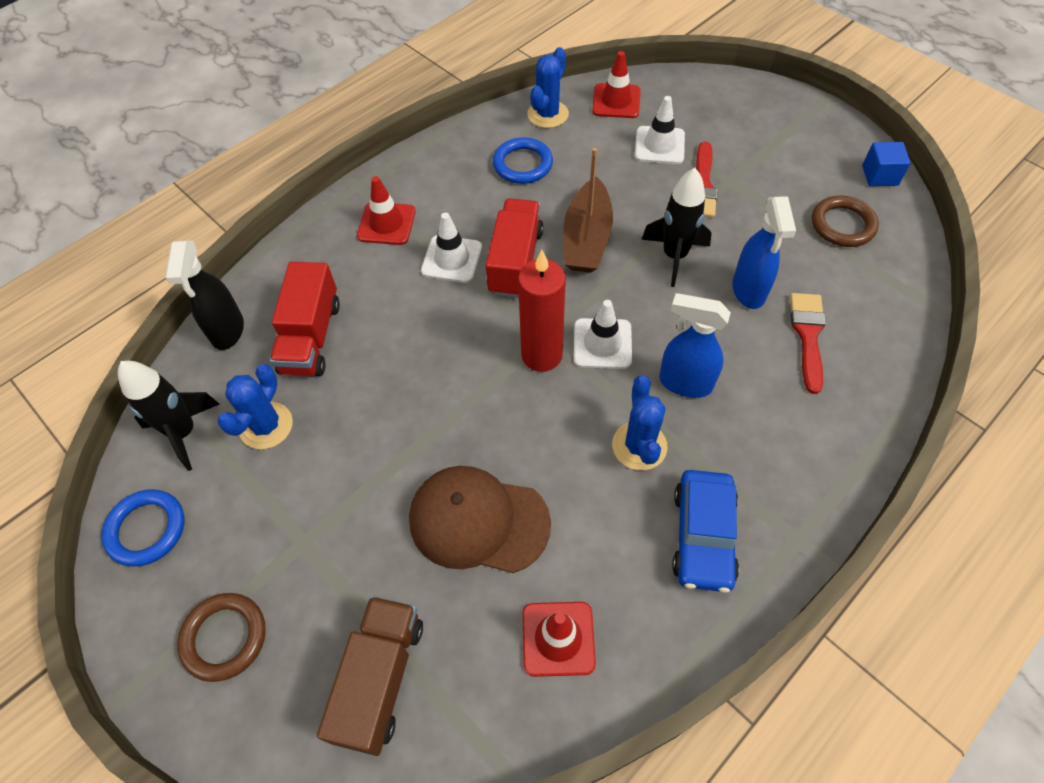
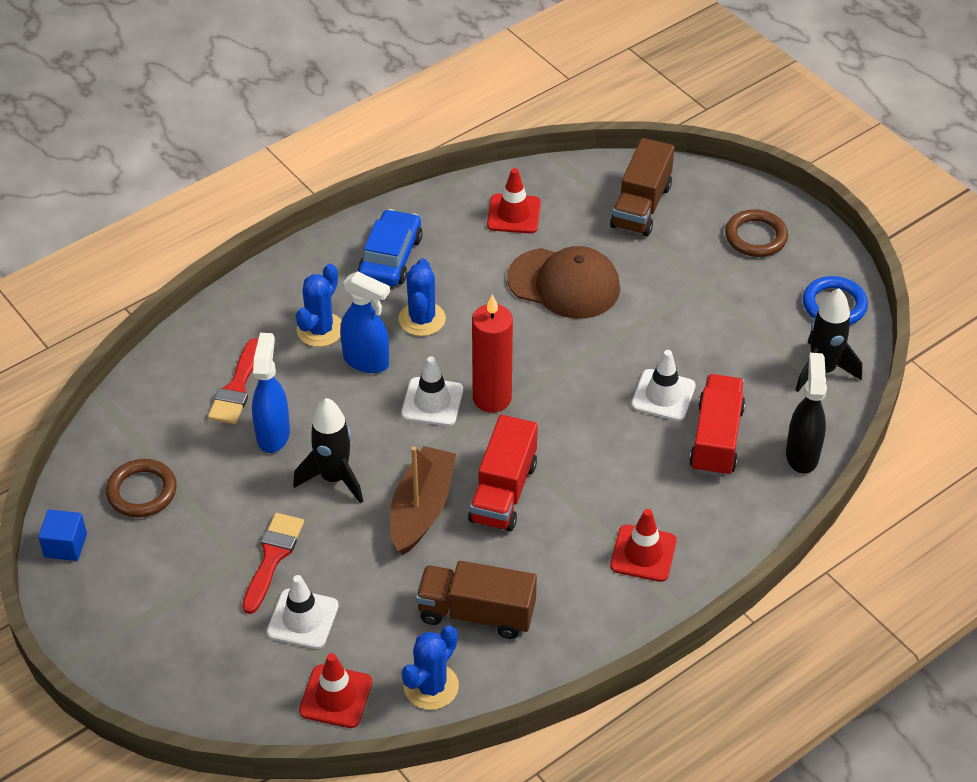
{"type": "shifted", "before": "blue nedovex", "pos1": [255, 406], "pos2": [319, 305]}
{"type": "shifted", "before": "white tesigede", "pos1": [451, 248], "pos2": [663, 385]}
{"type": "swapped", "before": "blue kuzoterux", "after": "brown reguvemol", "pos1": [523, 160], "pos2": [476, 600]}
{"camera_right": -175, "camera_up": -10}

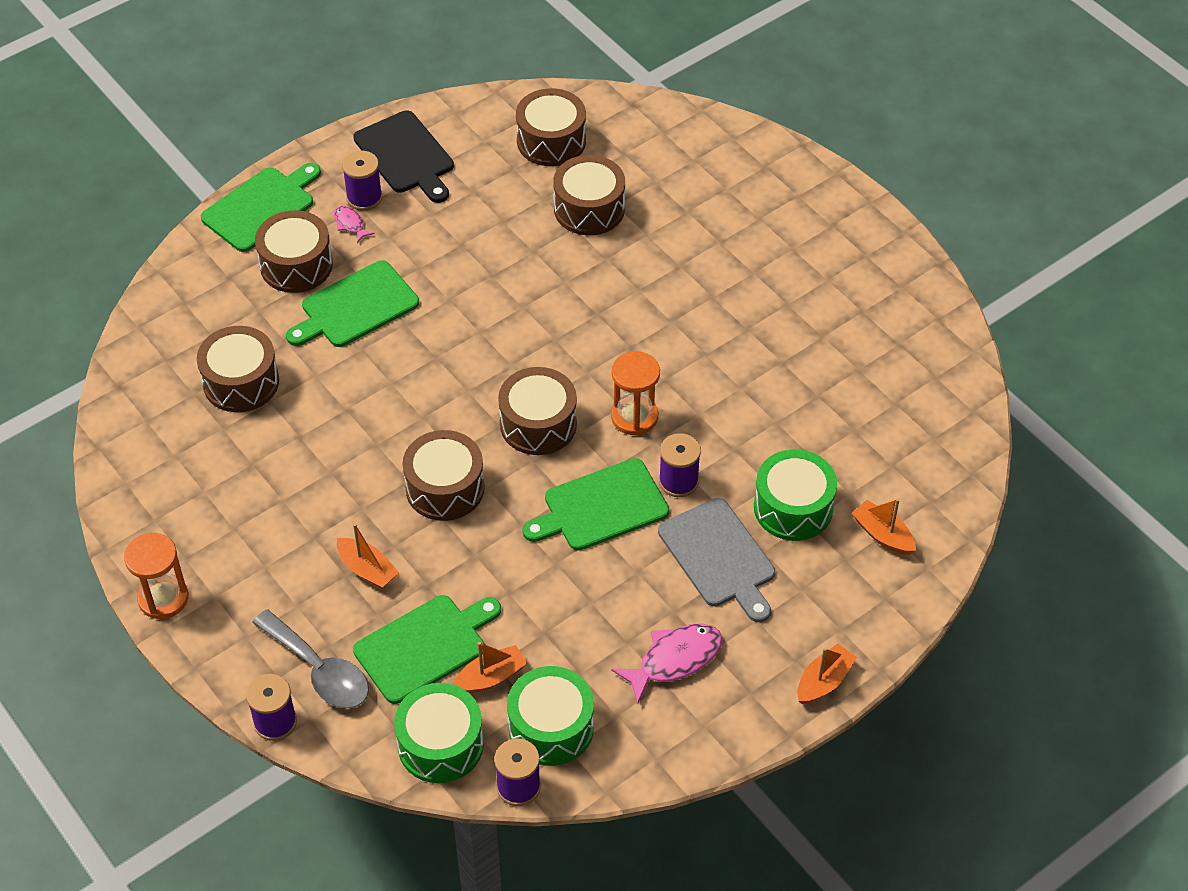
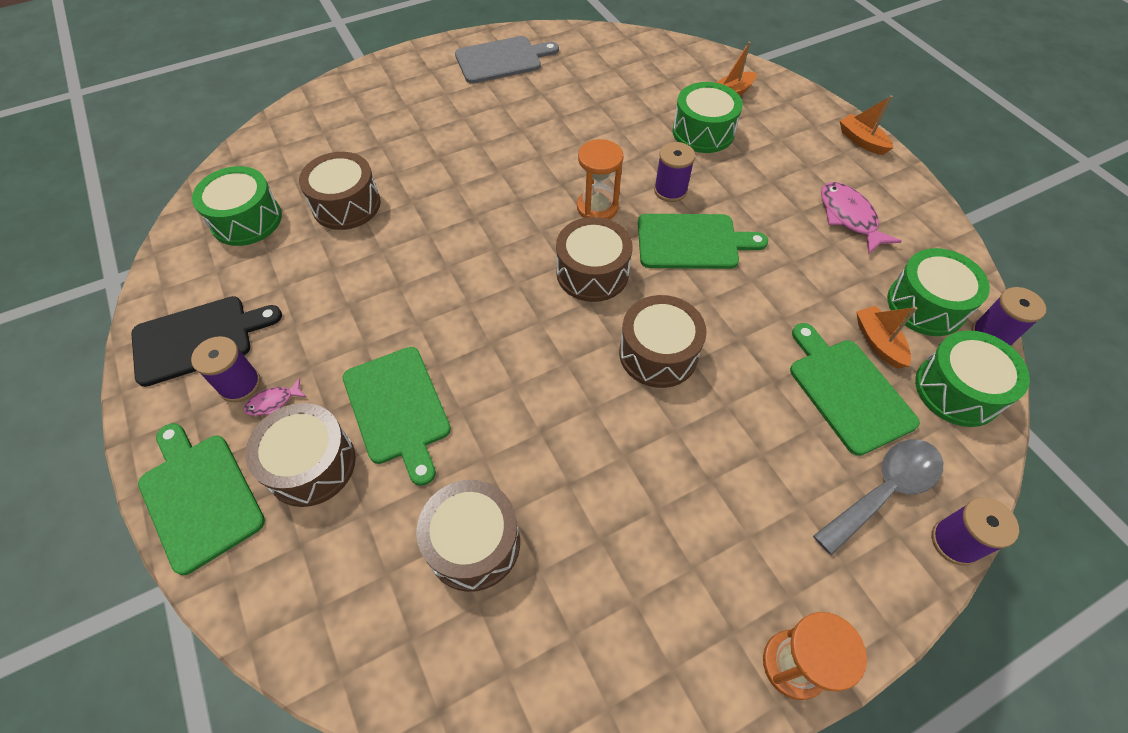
{"type": "gone", "before": "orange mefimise", "pos1": [368, 556]}
{"type": "repainted", "before": "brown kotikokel", "after": "green kotikokel", "pos1": [551, 127], "pos2": [237, 206]}
{"type": "rotated", "before": "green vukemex", "pos1": [595, 504], "pos2": [703, 241], "turn": -75}
{"type": "shifted", "before": "grey vukemex", "pos1": [716, 560], "pos2": [507, 60]}
{"camera_right": -80, "camera_up": 5}

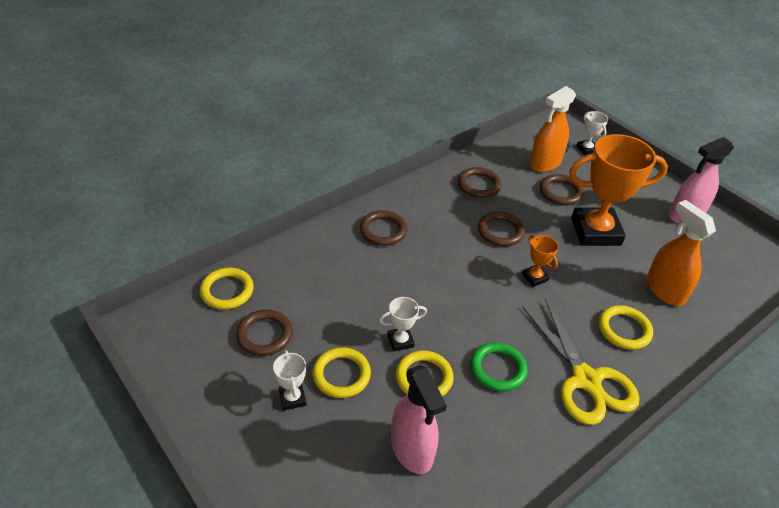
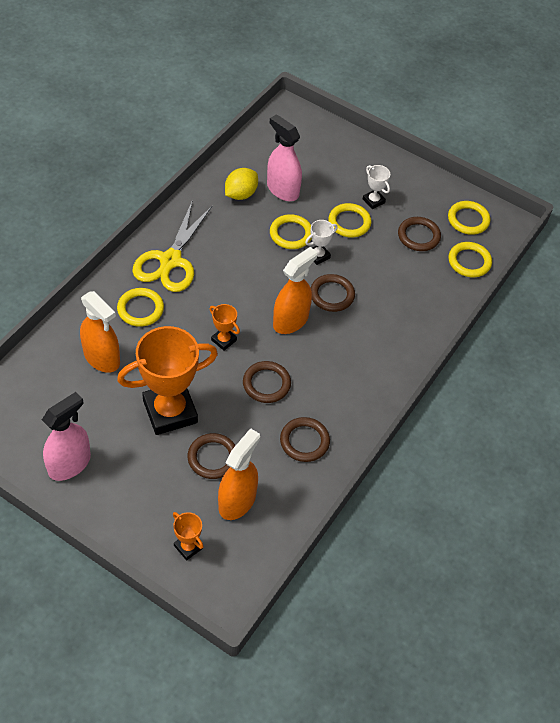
{"type": "shifted", "before": "brown kuzoterux", "pos1": [383, 228], "pos2": [332, 293]}
{"type": "gone", "before": "green kuzoterux", "pos1": [498, 367]}
{"type": "rotated", "before": "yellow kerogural", "pos1": [580, 361], "pos2": [172, 247], "turn": -120}
{"type": "repainted", "before": "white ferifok", "after": "orange ferifok", "pos1": [592, 133], "pos2": [188, 536]}
{"type": "new", "after": "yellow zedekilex", "pos2": [241, 184]}
{"type": "new", "after": "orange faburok", "pos2": [295, 290]}
{"type": "new", "after": "yellow kuzoterux", "pos2": [469, 218]}
{"camera_right": 160, "camera_up": 10}

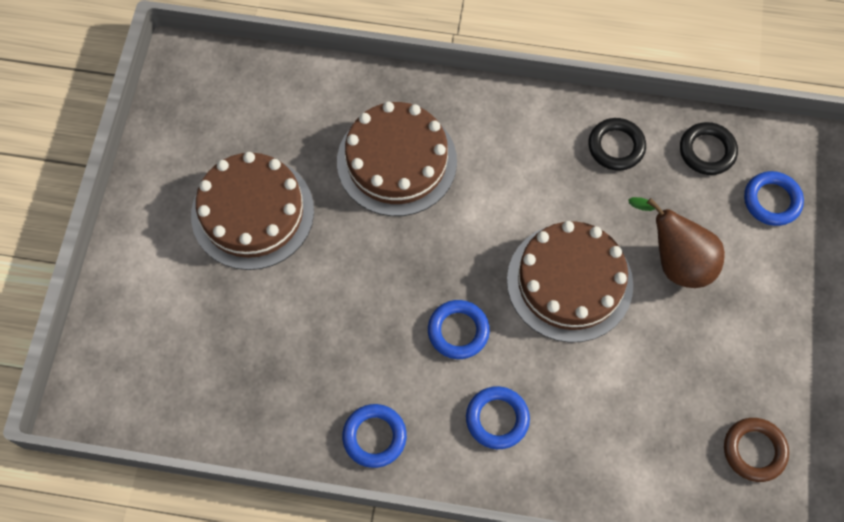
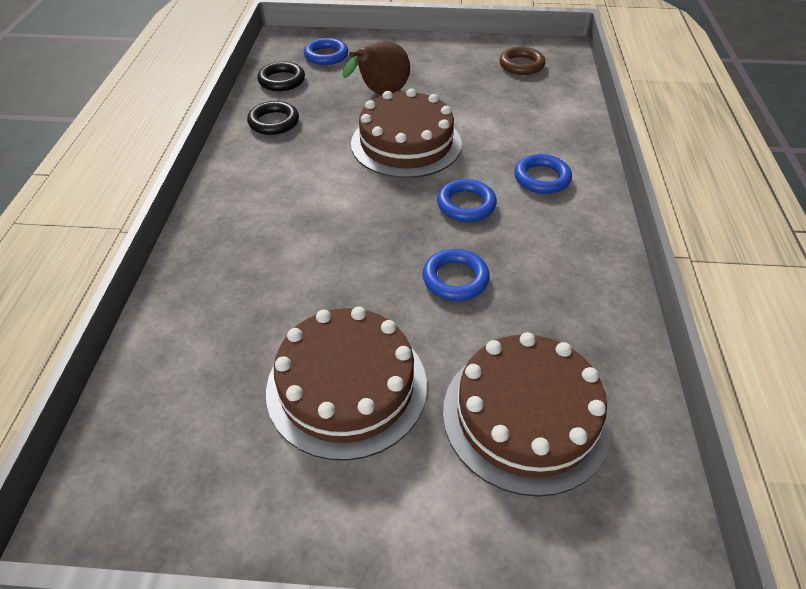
{"type": "shifted", "before": "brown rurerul", "pos1": [397, 159], "pos2": [527, 414]}
{"type": "shifted", "before": "blue kuzoterux", "pos1": [374, 436], "pos2": [456, 275]}
{"camera_right": -95, "camera_up": -20}

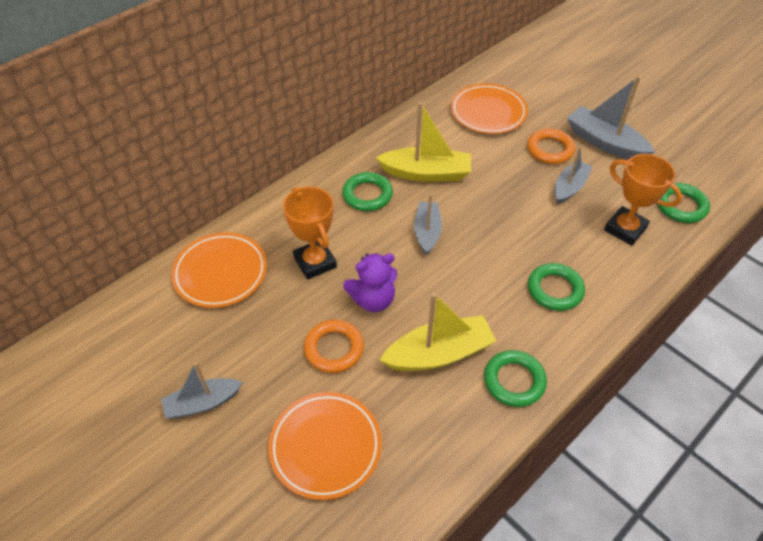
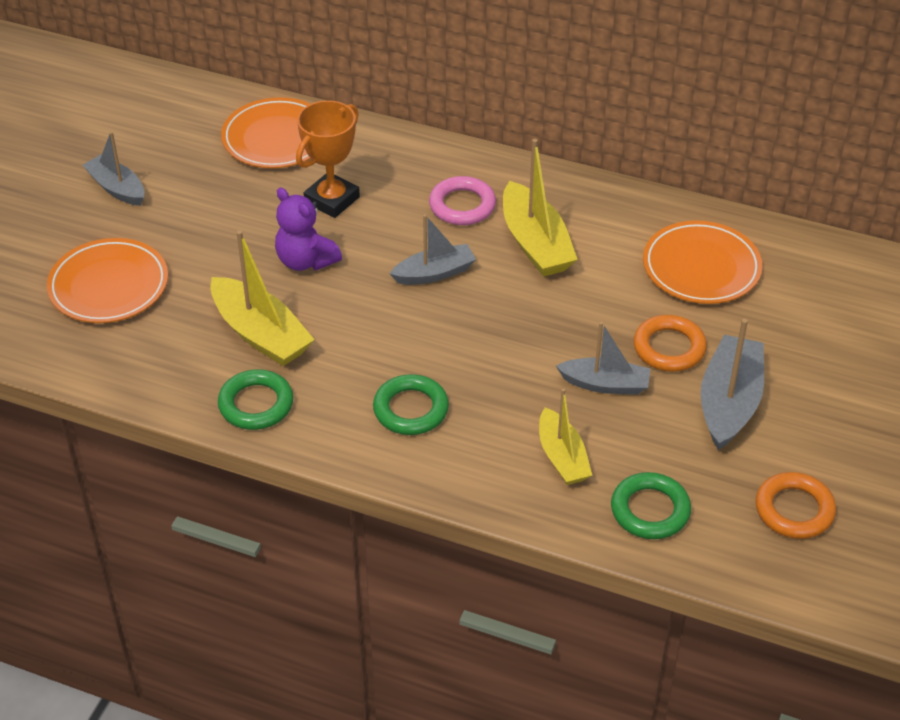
{"type": "shifted", "before": "orange kuzoterux", "pos1": [334, 346], "pos2": [795, 505]}
{"type": "repainted", "before": "green kuzoterux", "after": "pink kuzoterux", "pos1": [367, 191], "pos2": [462, 200]}
{"type": "swapped", "before": "orange ferifok", "after": "yellow mefimise", "pos1": [643, 200], "pos2": [565, 436]}
{"camera_right": 65, "camera_up": -5}

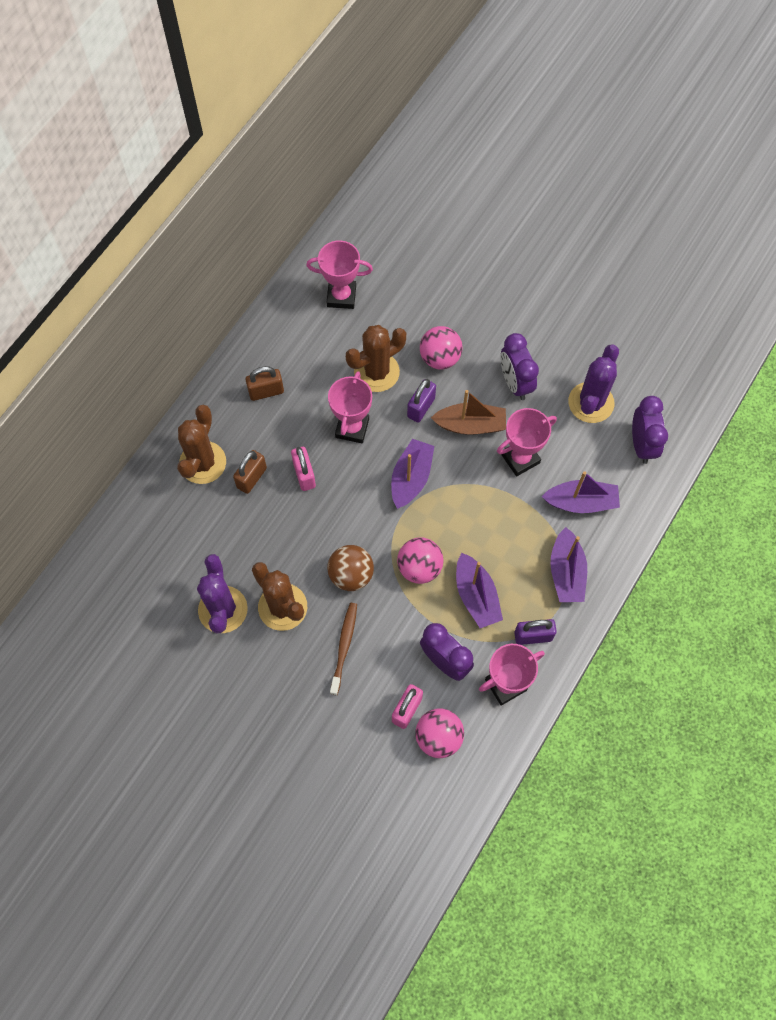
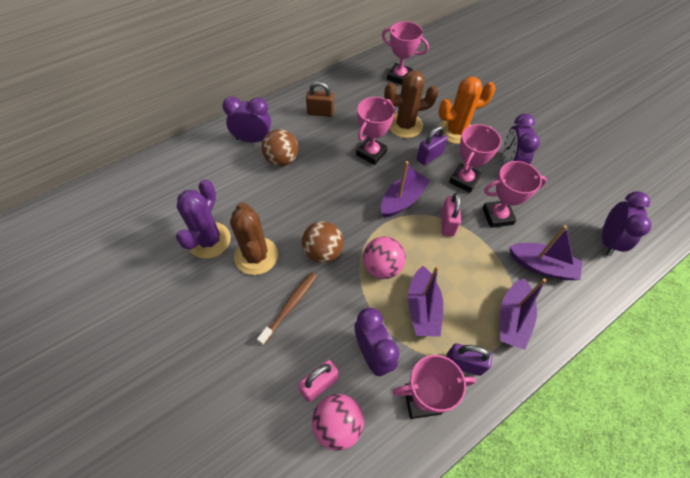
{"type": "swapped", "before": "brown nedovex", "after": "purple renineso", "pos1": [201, 444], "pos2": [247, 119]}
{"type": "swapped", "before": "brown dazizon", "after": "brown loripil", "pos1": [250, 472], "pos2": [280, 147]}
{"type": "shifted", "before": "pink dazizon", "pos1": [303, 469], "pos2": [451, 214]}
{"type": "swapped", "before": "pink loripil", "after": "orange nedovex", "pos1": [441, 347], "pos2": [467, 110]}
{"type": "swapped", "before": "brown mefimise", "after": "pink ferifok", "pos1": [468, 412], "pos2": [475, 158]}
{"type": "gone", "before": "purple nedovex", "pos1": [593, 383]}
{"camera_right": 20, "camera_up": -10}

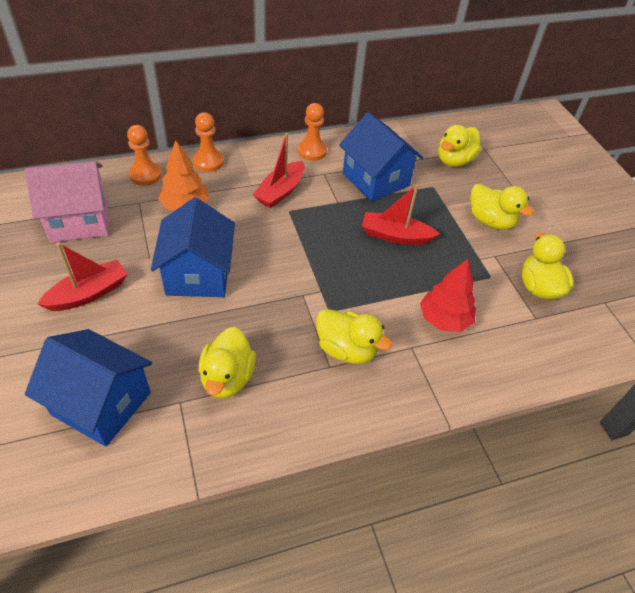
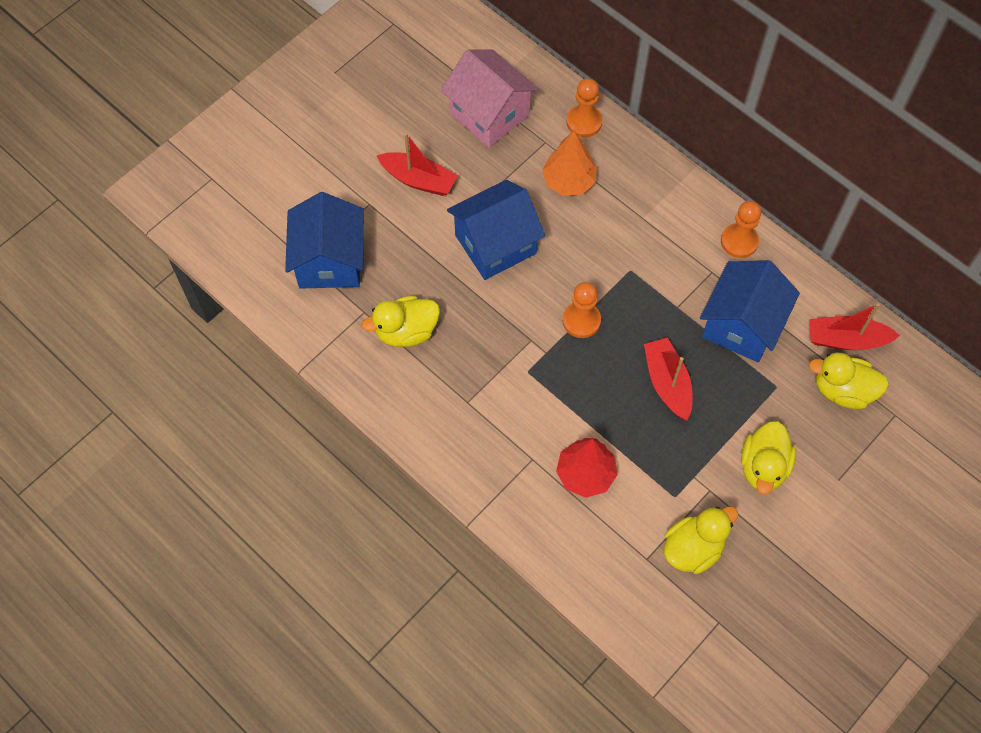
{"type": "shifted", "before": "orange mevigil", "pos1": [208, 142], "pos2": [582, 310]}
{"type": "shifted", "before": "red mefimise", "pos1": [278, 170], "pos2": [855, 326]}
{"type": "gone", "before": "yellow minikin", "pos1": [354, 336]}
{"camera_right": 65, "camera_up": 15}

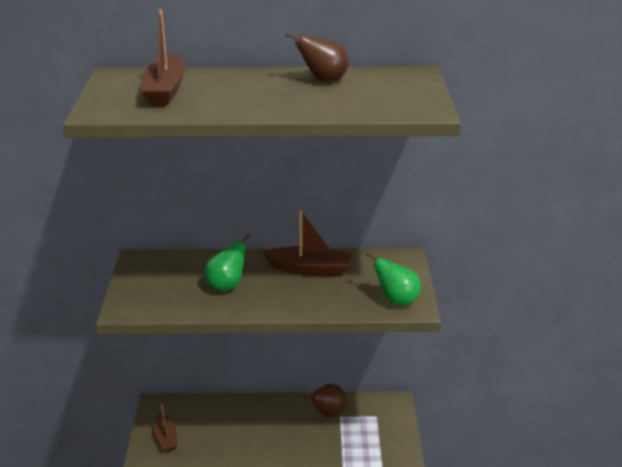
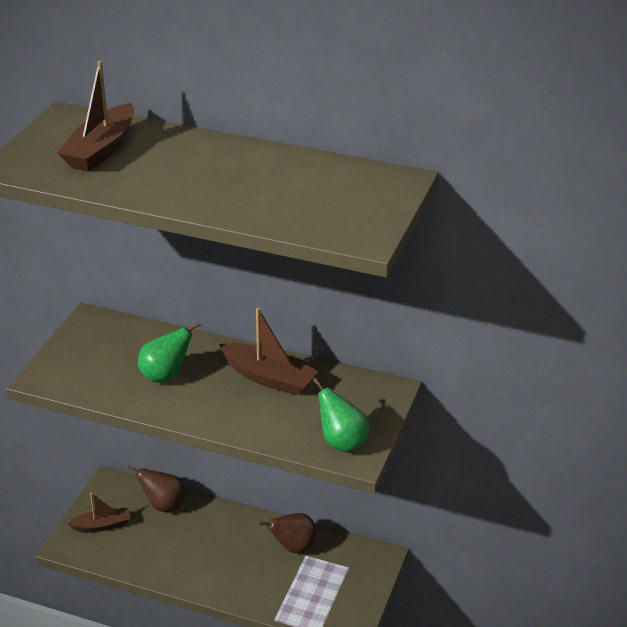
{"type": "rotated", "before": "brown mefimise", "pos1": [165, 428], "pos2": [98, 512], "turn": -105}
{"type": "shifted", "before": "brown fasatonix", "pos1": [317, 56], "pos2": [156, 488]}
{"camera_right": 20, "camera_up": 5}

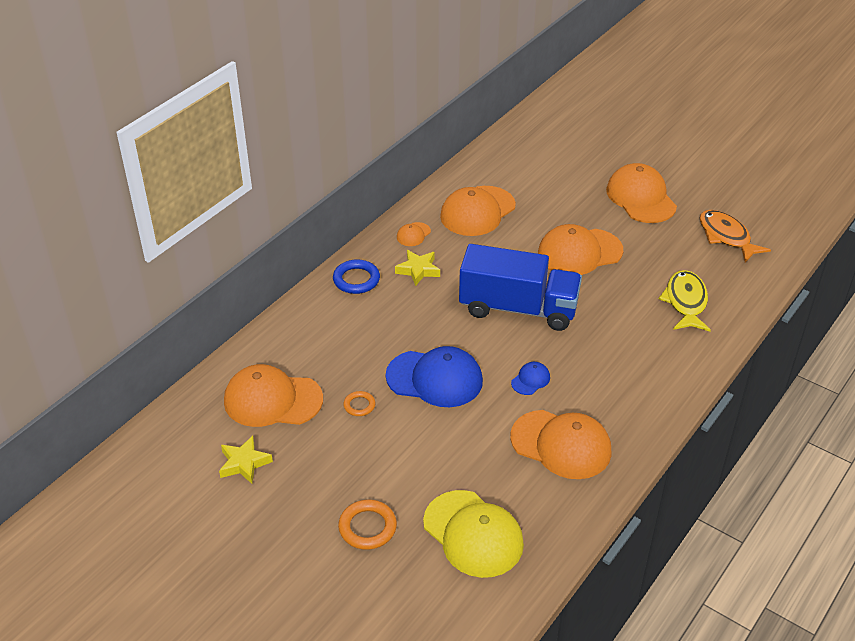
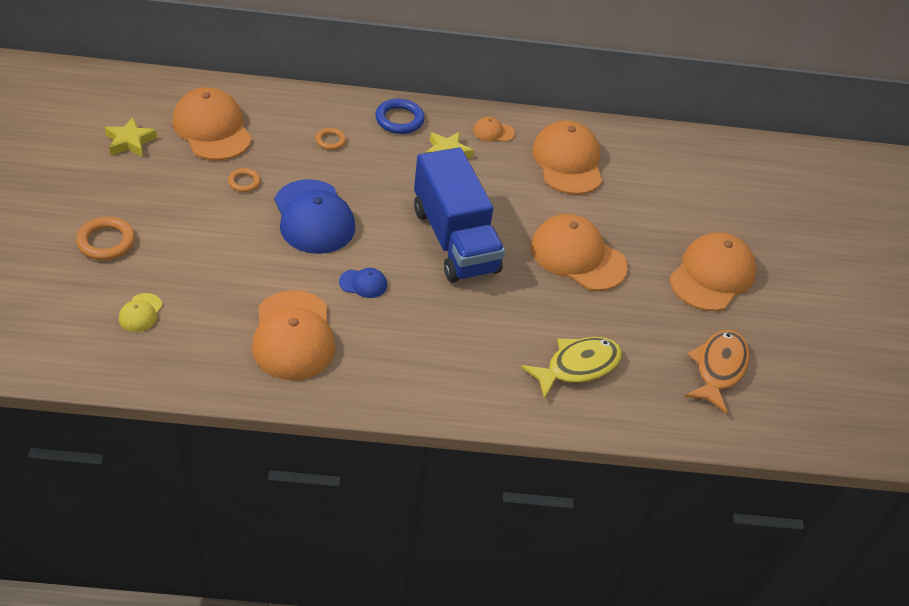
{"type": "scaled", "before": "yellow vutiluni", "pos1": [473, 534], "pos2": [140, 312], "scale": 0.45}
{"type": "rotated", "before": "orange vutiluni", "pos1": [478, 211], "pos2": [567, 158], "turn": 75}
{"type": "new", "after": "orange kuzoterux", "pos2": [330, 139]}
{"camera_right": 50, "camera_up": 5}

